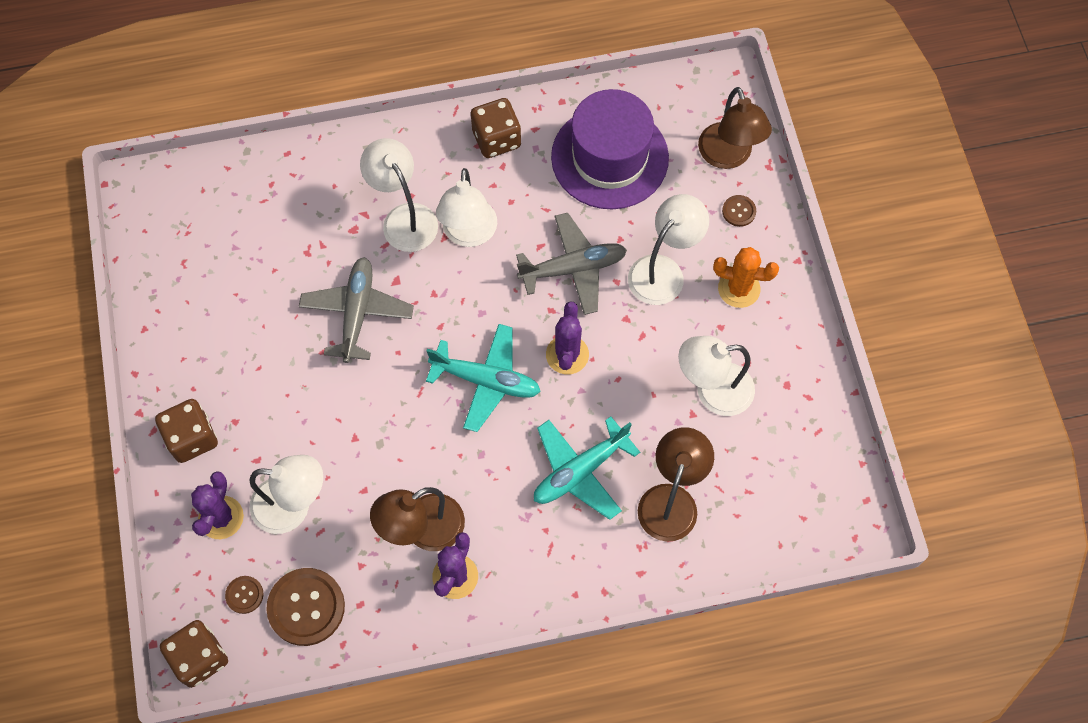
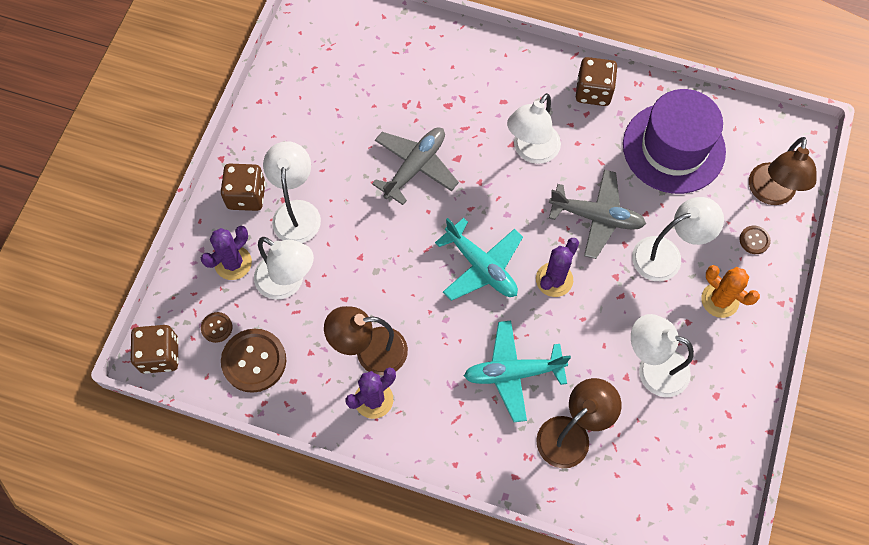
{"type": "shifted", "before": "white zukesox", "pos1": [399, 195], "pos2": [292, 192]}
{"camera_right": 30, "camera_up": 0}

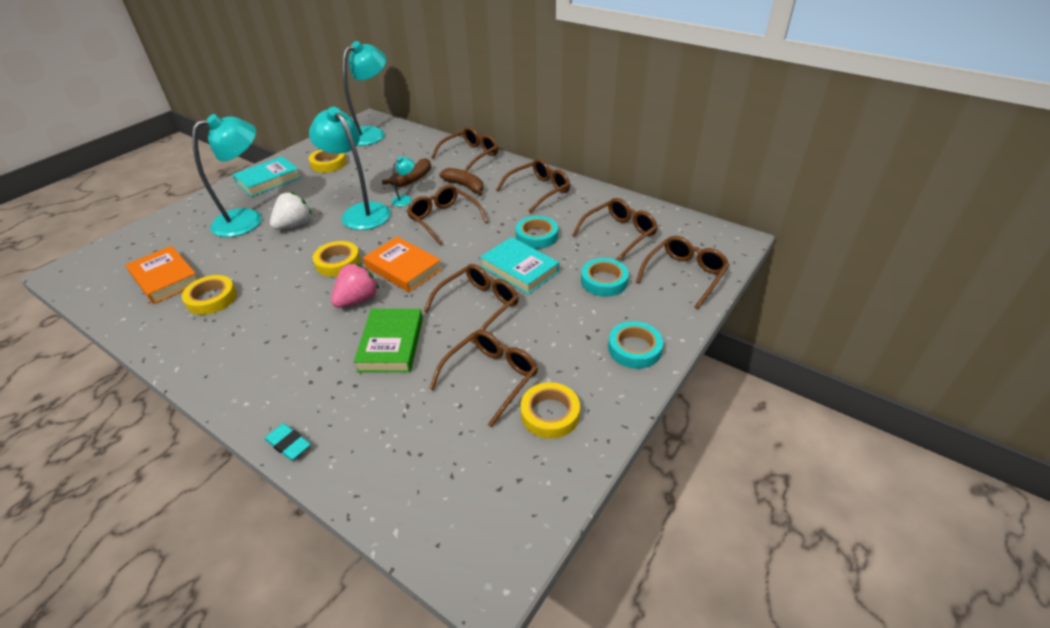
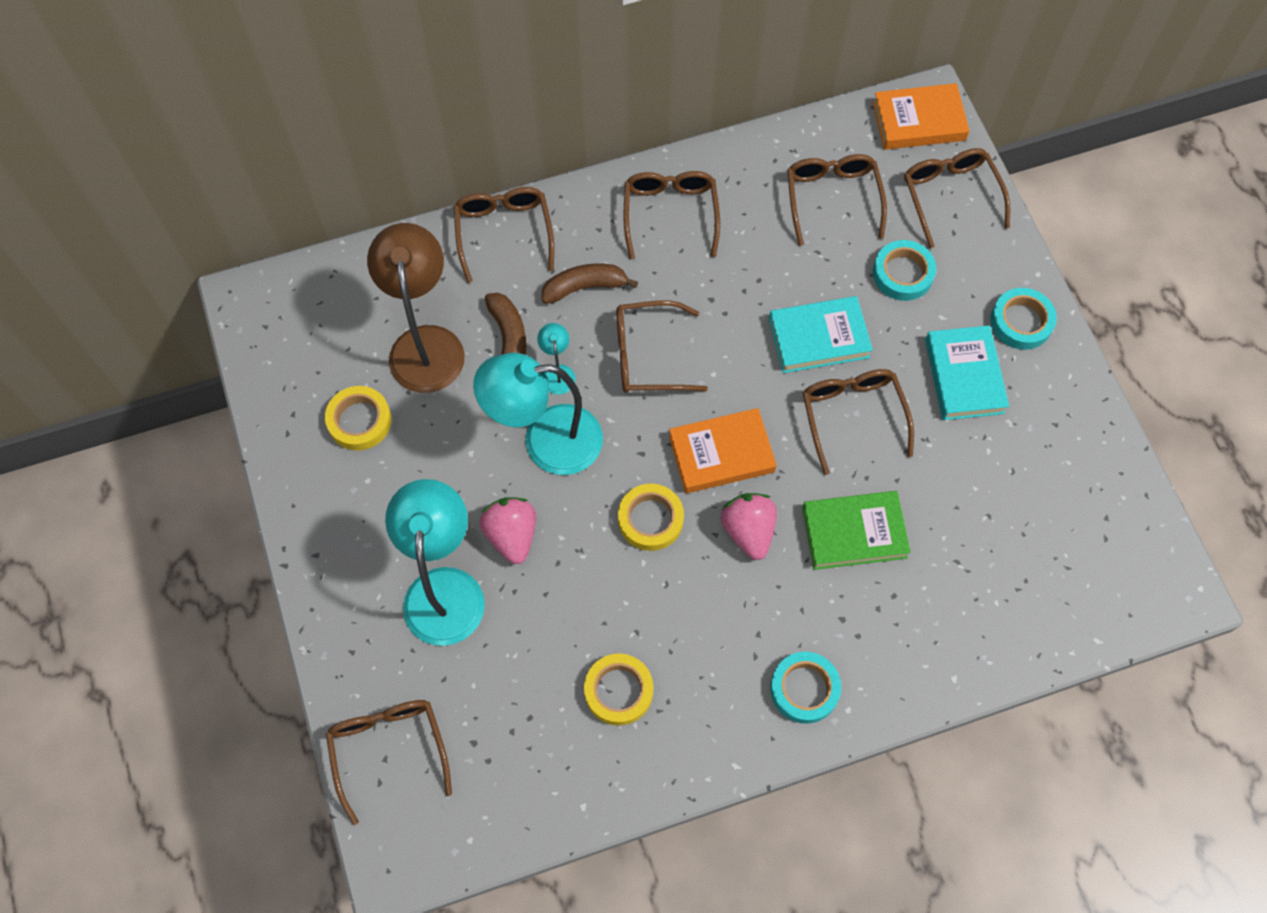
{"type": "shifted", "before": "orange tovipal", "pos1": [161, 275], "pos2": [921, 116]}
{"type": "shifted", "before": "turquoise tovipal", "pos1": [267, 176], "pos2": [967, 372]}
{"type": "gone", "before": "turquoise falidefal", "pos1": [288, 441]}
{"type": "repainted", "before": "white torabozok", "after": "pink torabozok", "pos1": [291, 211], "pos2": [508, 530]}
{"type": "gone", "before": "turquoise zukesox", "pos1": [364, 93]}
{"type": "rotated", "before": "green tovipal", "pos1": [388, 340], "pos2": [856, 530], "turn": -45}
{"type": "shifted", "before": "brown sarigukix", "pos1": [483, 379], "pos2": [389, 762]}
{"type": "shifted", "before": "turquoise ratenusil", "pos1": [537, 232], "pos2": [805, 688]}
{"type": "gone", "before": "yellow ratenusil", "pos1": [550, 410]}
{"type": "new", "after": "brown zukesox", "pos2": [416, 308]}
{"camera_right": -55, "camera_up": 25}

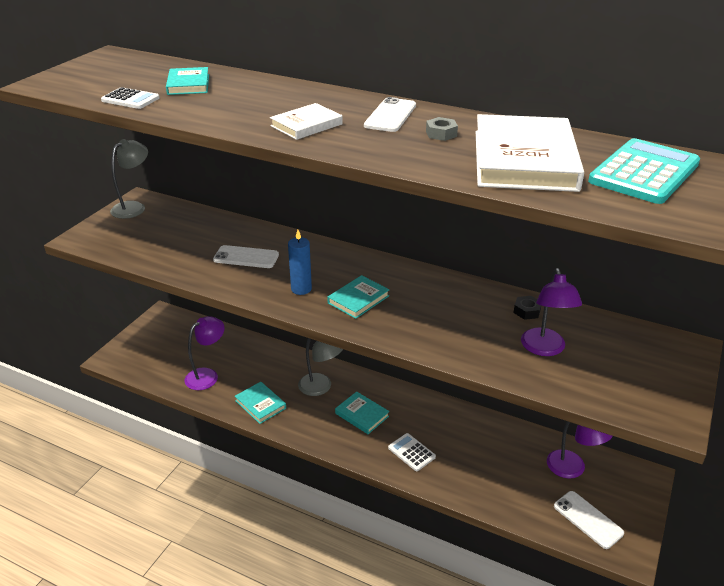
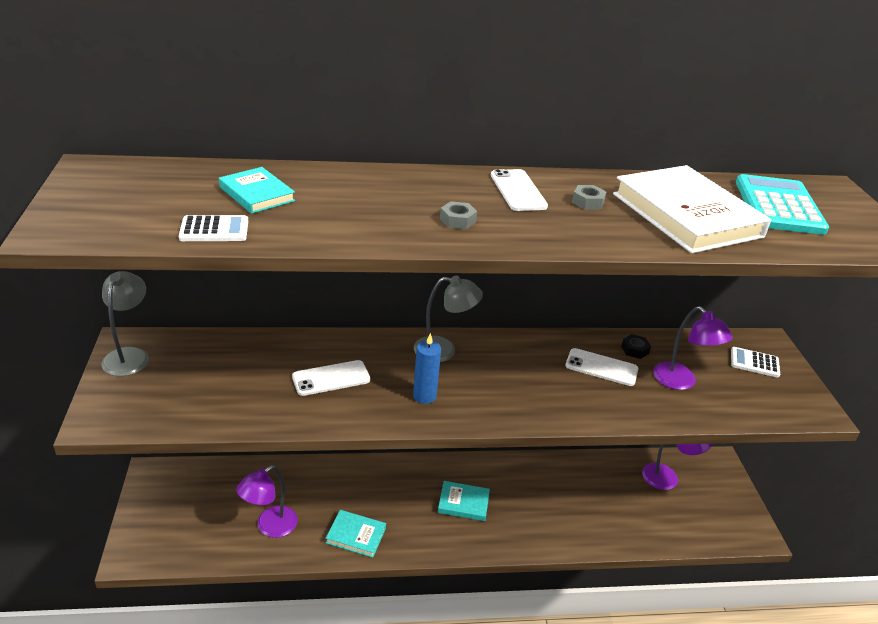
{"type": "rotated", "before": "purple zukesox", "pos1": [204, 353], "pos2": [267, 501], "turn": -150}
{"type": "swapped", "before": "white tovipal", "after": "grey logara", "pos1": [306, 121], "pos2": [458, 215]}
{"type": "shifted", "before": "grey zukesox", "pos1": [320, 367], "pos2": [448, 319]}
{"type": "gone", "before": "turquoise tovipal", "pos1": [358, 297]}
{"type": "shifted", "before": "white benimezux", "pos1": [412, 452], "pos2": [755, 362]}
{"type": "shifted", "before": "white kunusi", "pos1": [589, 520], "pos2": [602, 367]}
{"camera_right": -35, "camera_up": 0}

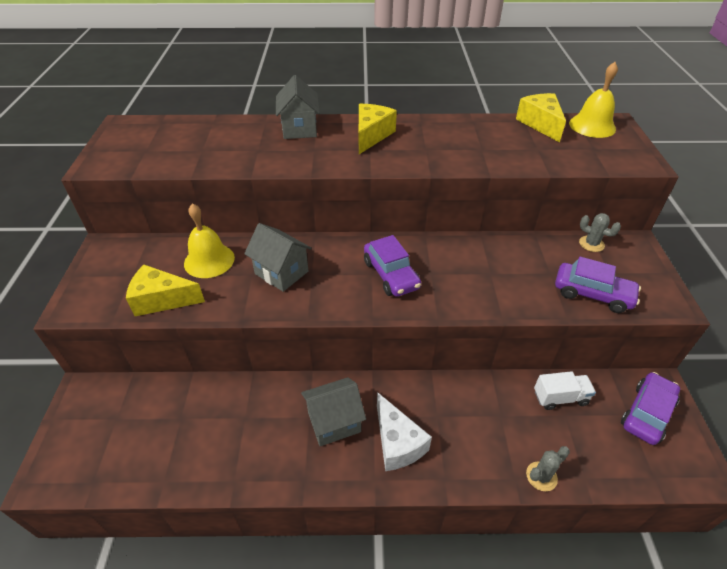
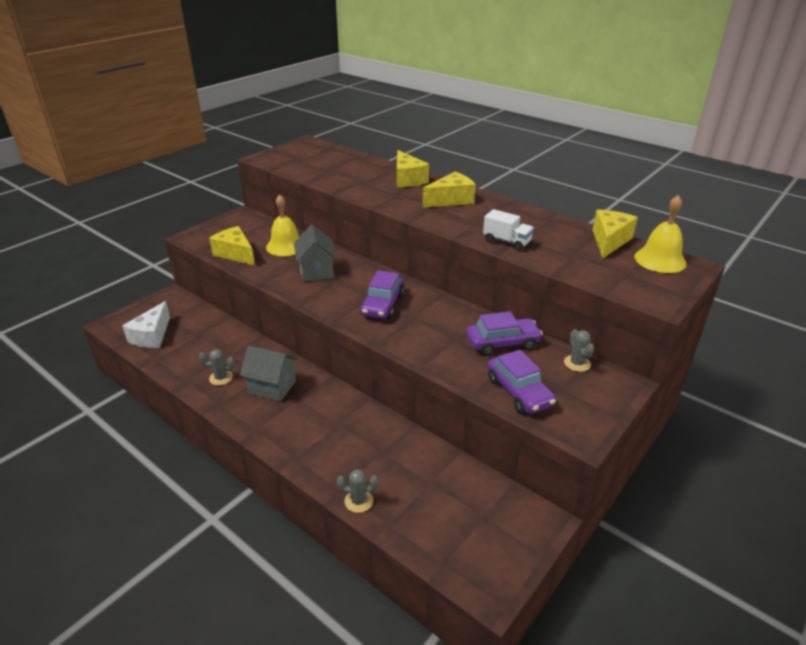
{"type": "swapped", "before": "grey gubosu", "after": "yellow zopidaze", "pos1": [298, 107], "pos2": [413, 168]}
{"type": "shifted", "before": "white zopidaze", "pos1": [404, 431], "pos2": [146, 324]}
{"type": "shifted", "before": "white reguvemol", "pos1": [565, 390], "pos2": [508, 229]}
{"type": "shifted", "before": "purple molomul", "pos1": [650, 408], "pos2": [504, 333]}
{"type": "new", "after": "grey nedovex", "pos2": [217, 367]}
{"camera_right": 40, "camera_up": -10}

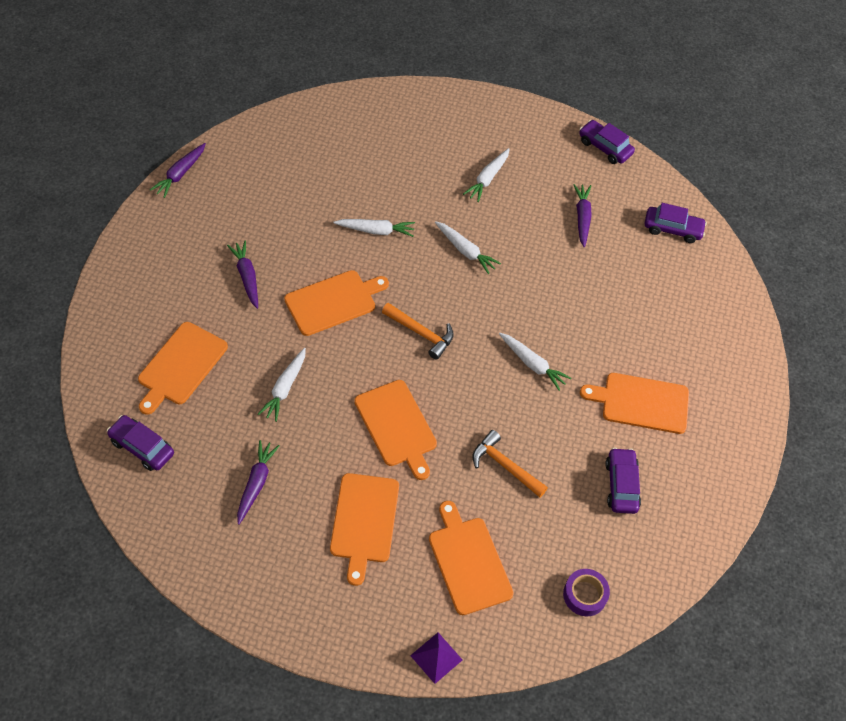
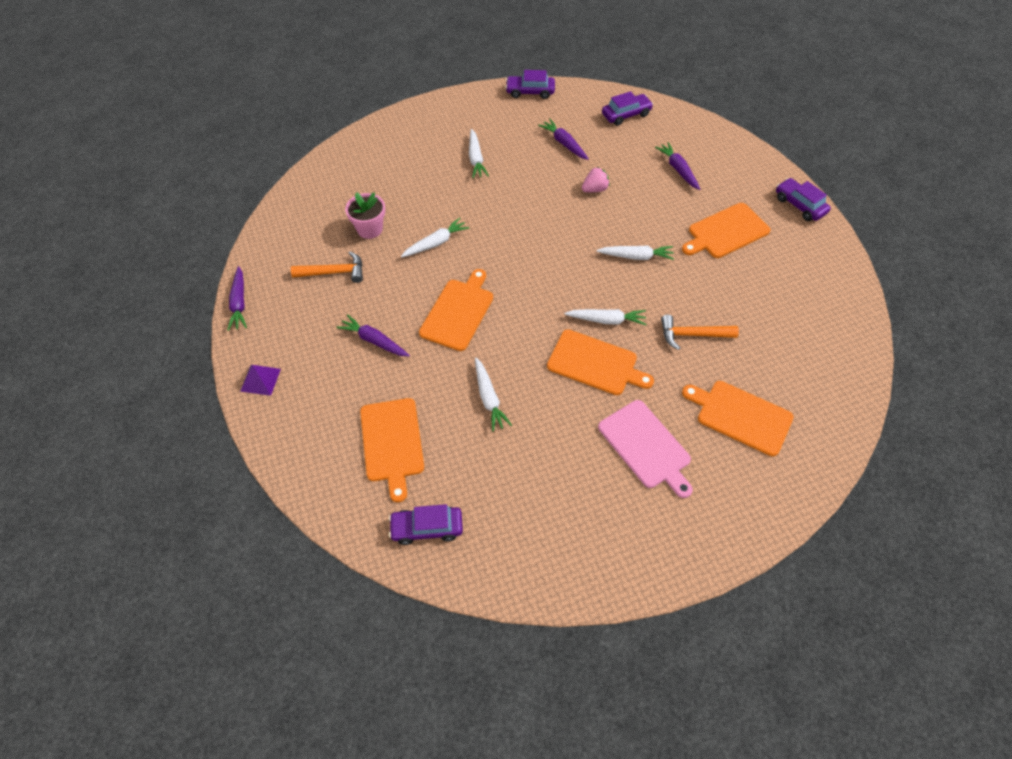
{"type": "shifted", "before": "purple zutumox", "pos1": [258, 482], "pos2": [677, 166]}
{"type": "repainted", "before": "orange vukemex", "after": "pink vukemex", "pos1": [364, 529], "pos2": [645, 449]}
{"type": "shifted", "before": "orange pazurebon", "pos1": [418, 331], "pos2": [327, 267]}
{"type": "shifted", "before": "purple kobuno", "pos1": [436, 658], "pos2": [260, 380]}
{"type": "shifted", "before": "white zutumox", "pos1": [468, 247], "pos2": [605, 317]}
{"type": "gone", "before": "purple ratenusil", "pos1": [586, 592]}
{"type": "shifted", "before": "purple molomul", "pos1": [623, 480], "pos2": [803, 199]}
{"type": "new", "after": "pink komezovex", "pos2": [365, 215]}
{"type": "new", "after": "pink torabozok", "pos2": [596, 179]}
{"camera_right": -35, "camera_up": 0}

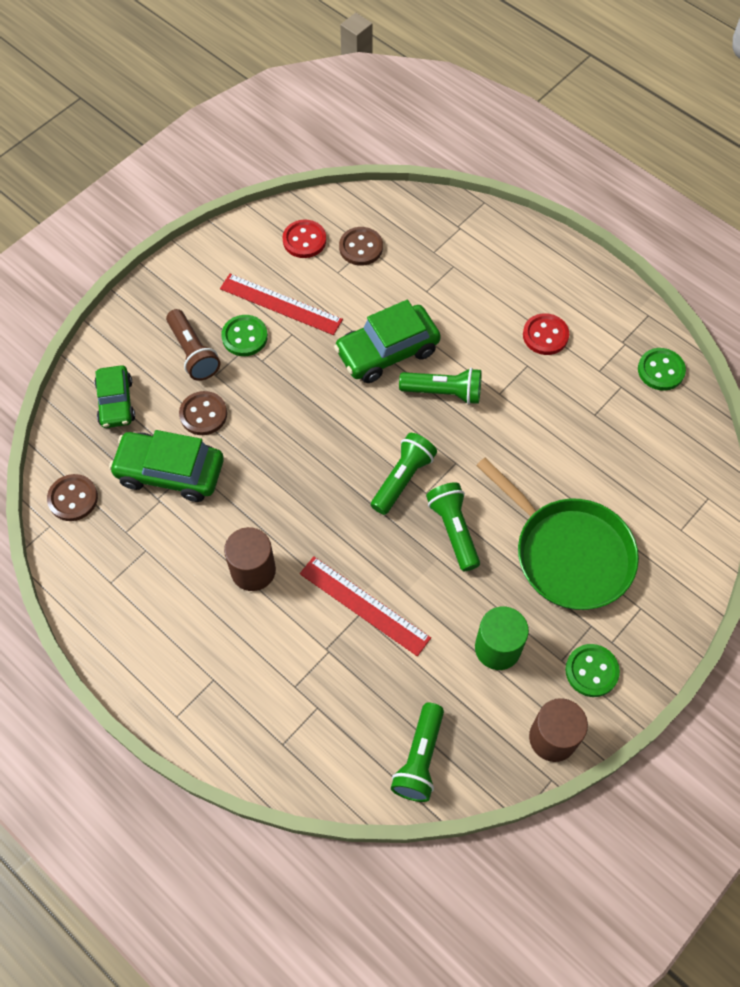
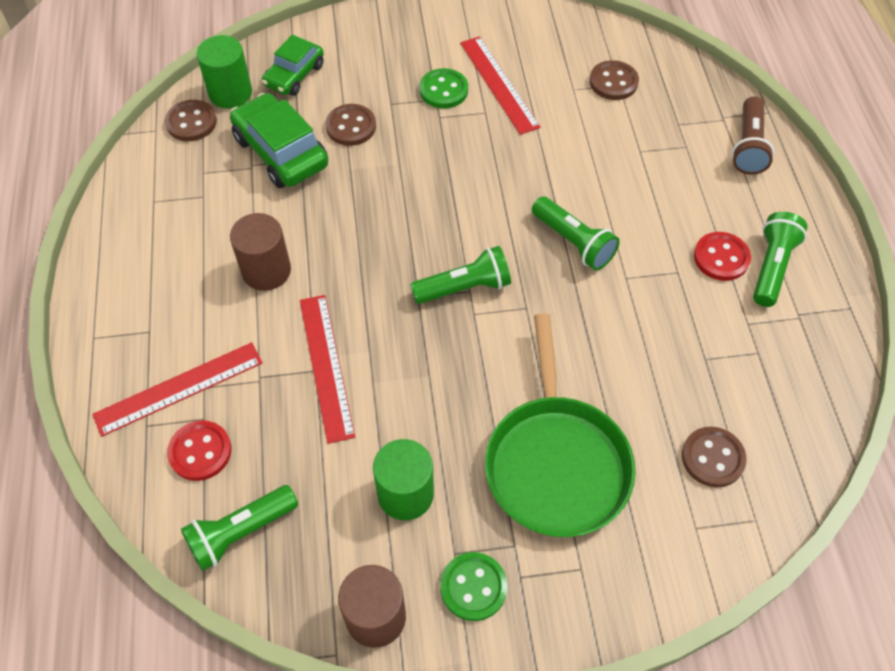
{"type": "shifted", "before": "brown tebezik", "pos1": [193, 345], "pos2": [753, 135]}
{"type": "shifted", "before": "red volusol", "pos1": [304, 239], "pos2": [199, 450]}
{"type": "gone", "before": "green molomul", "pos1": [387, 341]}
{"type": "shifted", "before": "green tebezik", "pos1": [453, 526], "pos2": [780, 259]}
{"type": "gone", "before": "green volusol", "pos1": [662, 369]}
{"type": "new", "after": "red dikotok", "pos2": [177, 389]}
{"type": "new", "after": "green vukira", "pos2": [224, 71]}
{"type": "new", "after": "brown volusol", "pos2": [714, 457]}
{"camera_right": 40, "camera_up": -5}

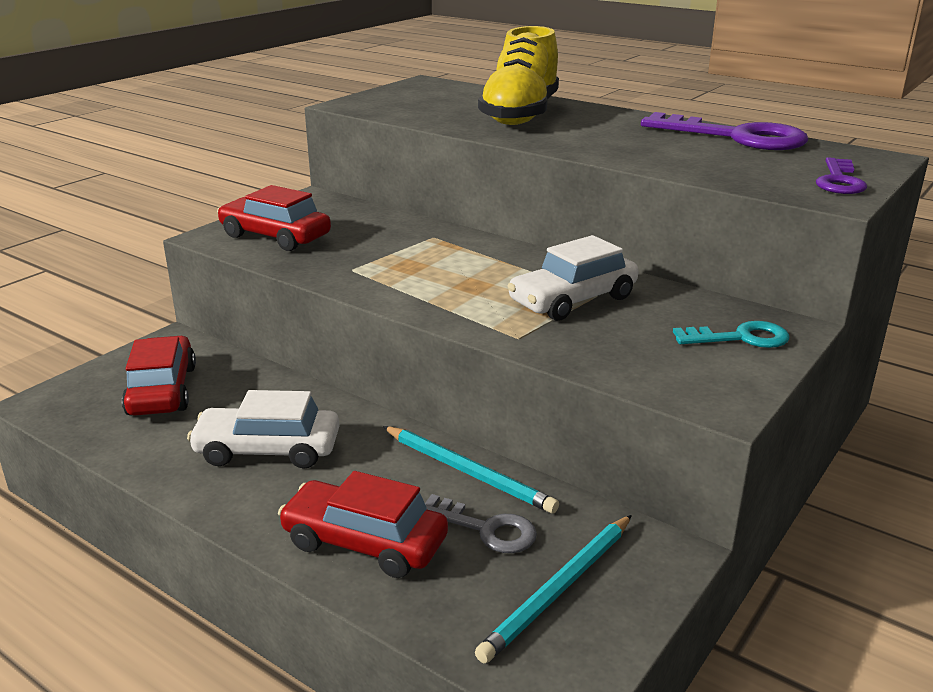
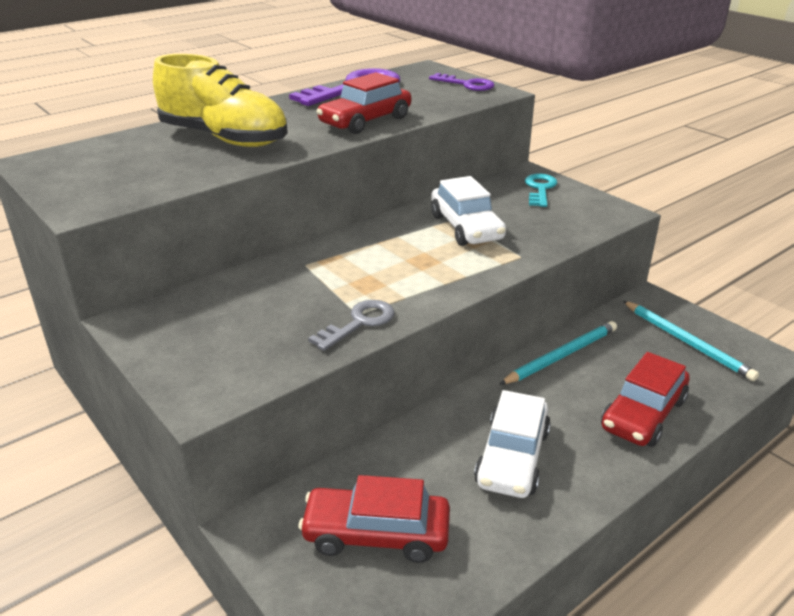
{"type": "shifted", "before": "red molomul", "pos1": [274, 218], "pos2": [363, 103]}
{"type": "shifted", "before": "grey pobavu", "pos1": [481, 523], "pos2": [351, 325]}
{"camera_right": -75, "camera_up": 5}

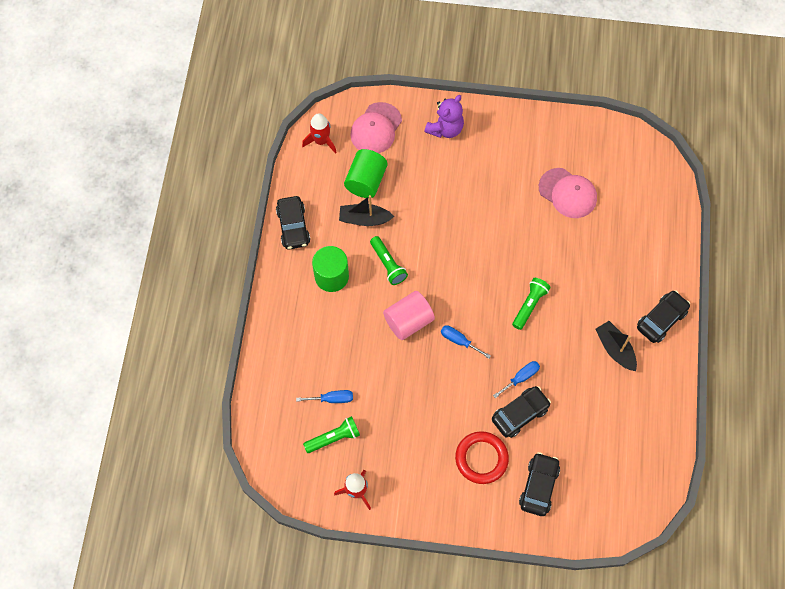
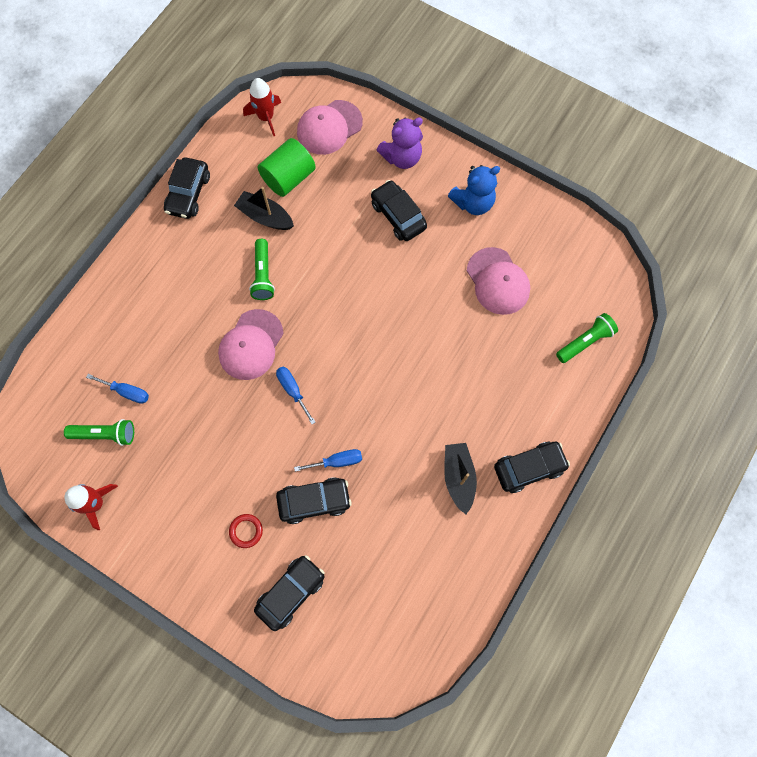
{"type": "gone", "before": "green vukira", "pos1": [330, 269]}
{"type": "swapped", "before": "pink vukira", "after": "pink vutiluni", "pos1": [409, 315], "pos2": [251, 344]}
{"type": "scaled", "before": "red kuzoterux", "pos1": [482, 457], "pos2": [246, 531], "scale": 0.52}
{"type": "shifted", "before": "green tebezik", "pos1": [531, 304], "pos2": [587, 338]}
{"type": "new", "after": "black molomul", "pos2": [399, 210]}
{"type": "new", "after": "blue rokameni", "pos2": [474, 190]}
{"camera_right": 25, "camera_up": 5}

